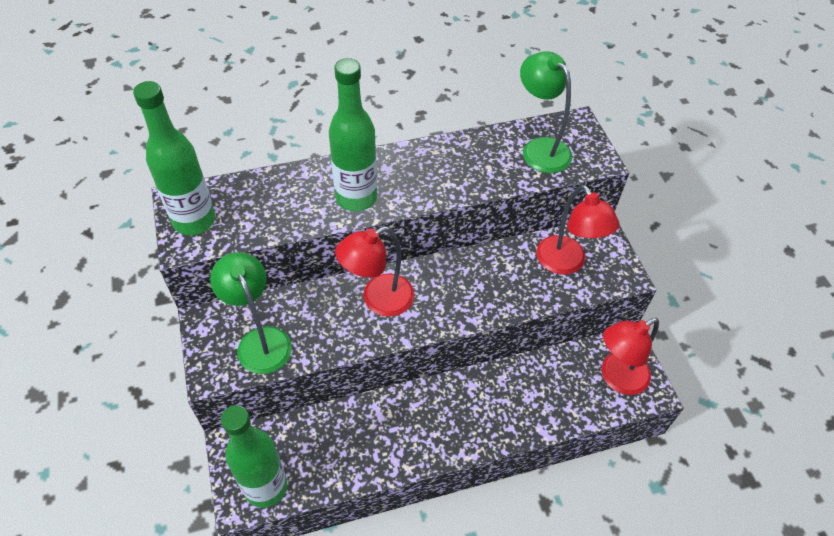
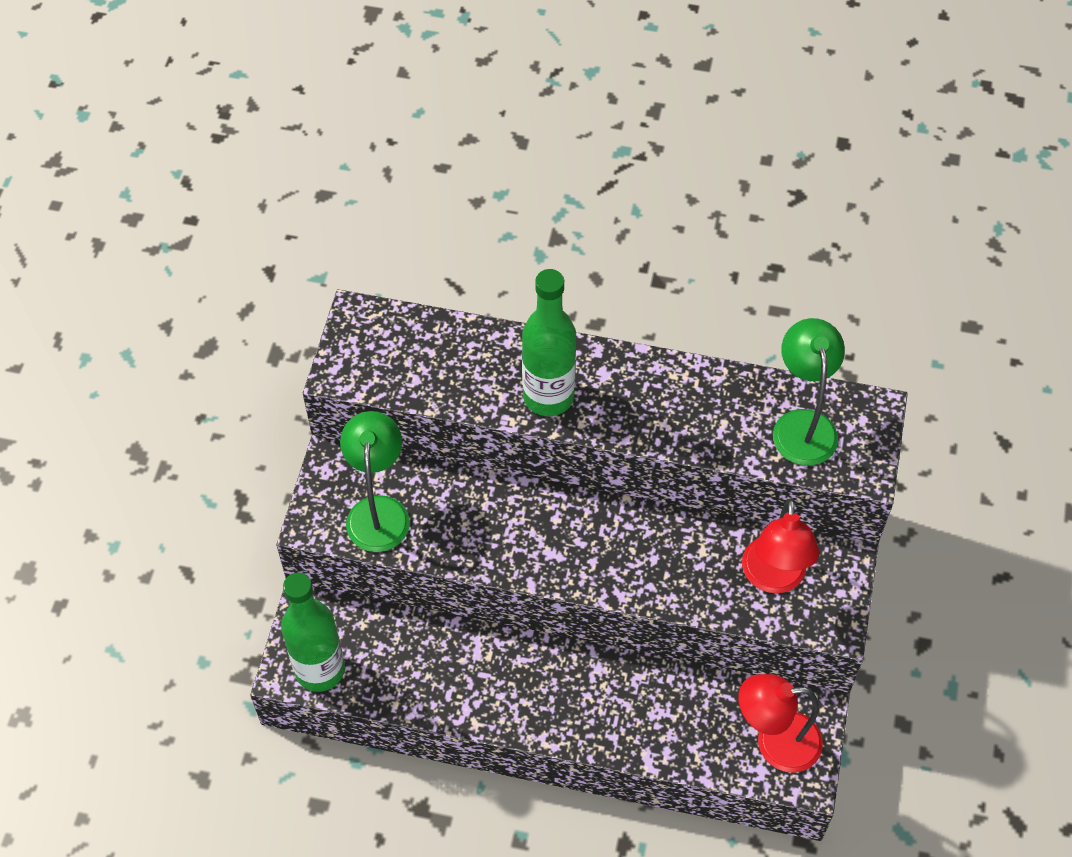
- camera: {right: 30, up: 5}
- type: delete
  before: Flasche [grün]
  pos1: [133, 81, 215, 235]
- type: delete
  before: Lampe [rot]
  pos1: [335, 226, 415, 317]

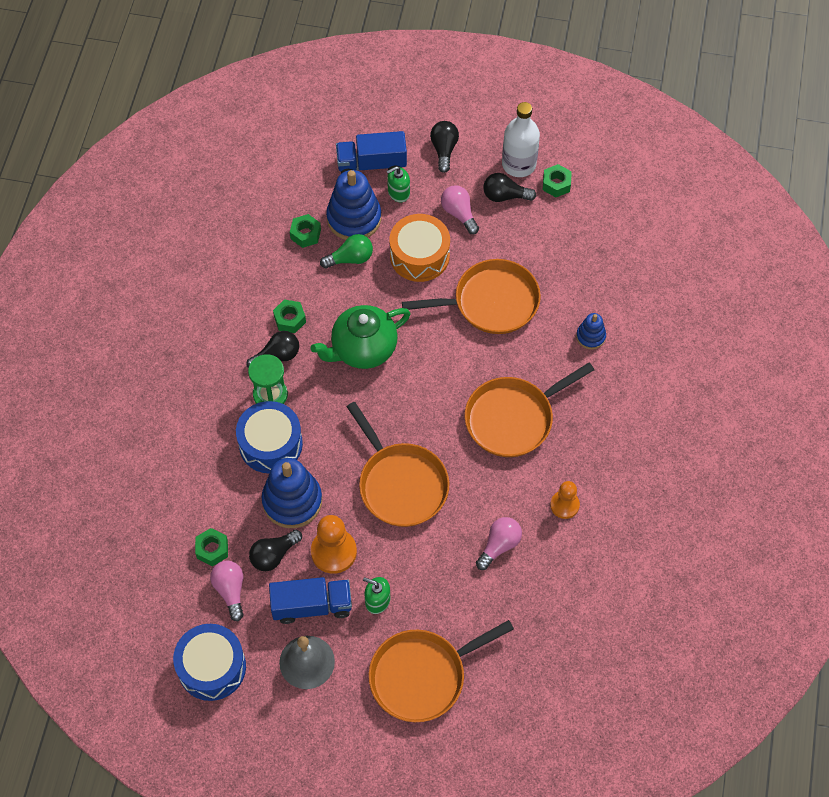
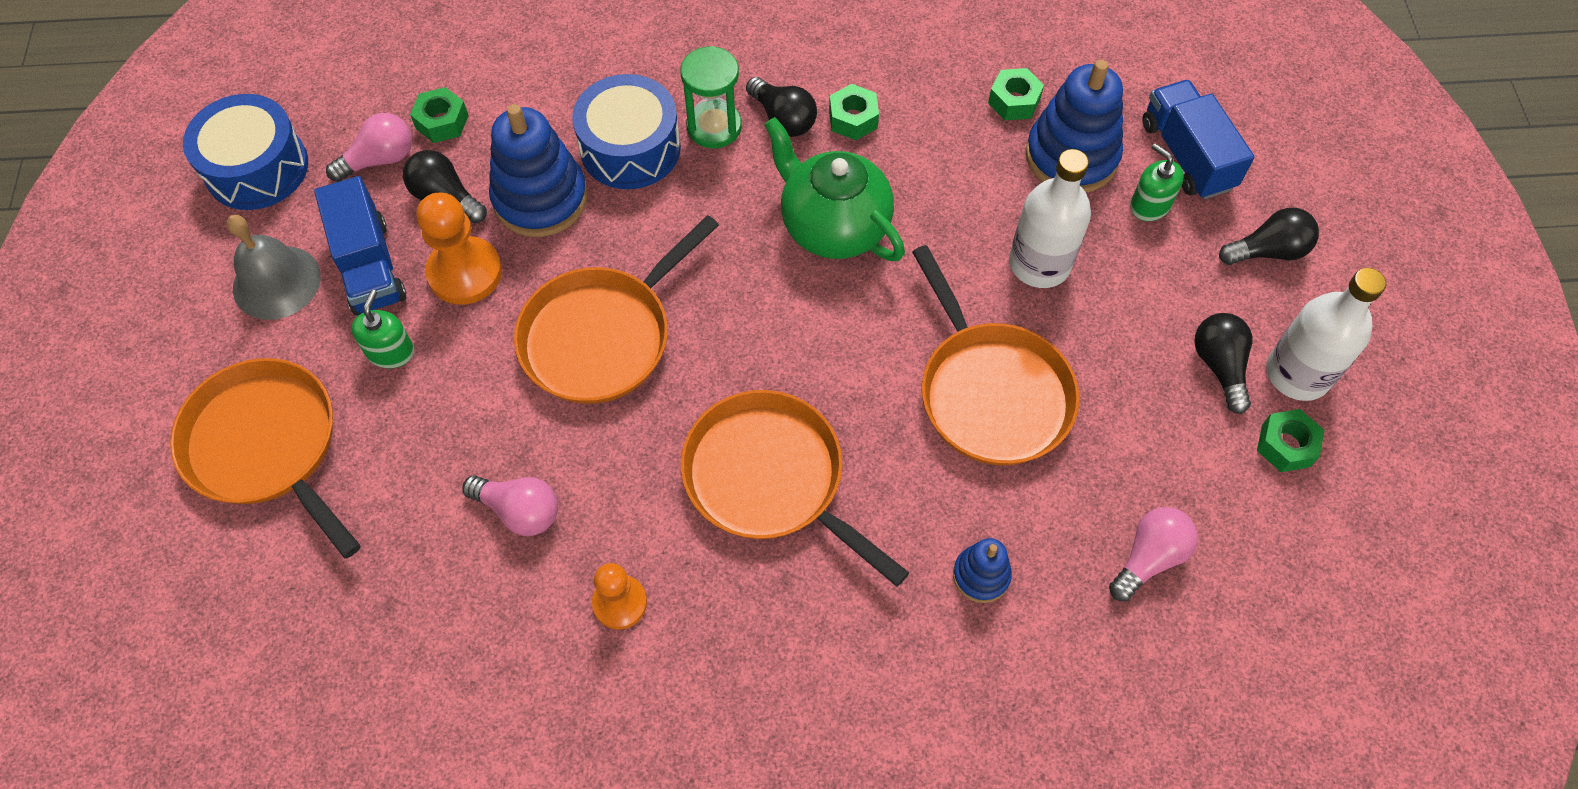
- camera: {right: 75, up: 0}
- type: delete
  before: Glühbirne [grün]
  pos1: [320, 234, 373, 269]
- type: replace
  before: Trommel [orange]
  after: Flasche [weiß]
  pos1: [390, 214, 450, 282]
  pos2: [1009, 149, 1091, 288]
- type: move
  before: Glühbirne [rosa]
  pos1: [441, 185, 479, 235]
  pos2: [1109, 507, 1198, 601]

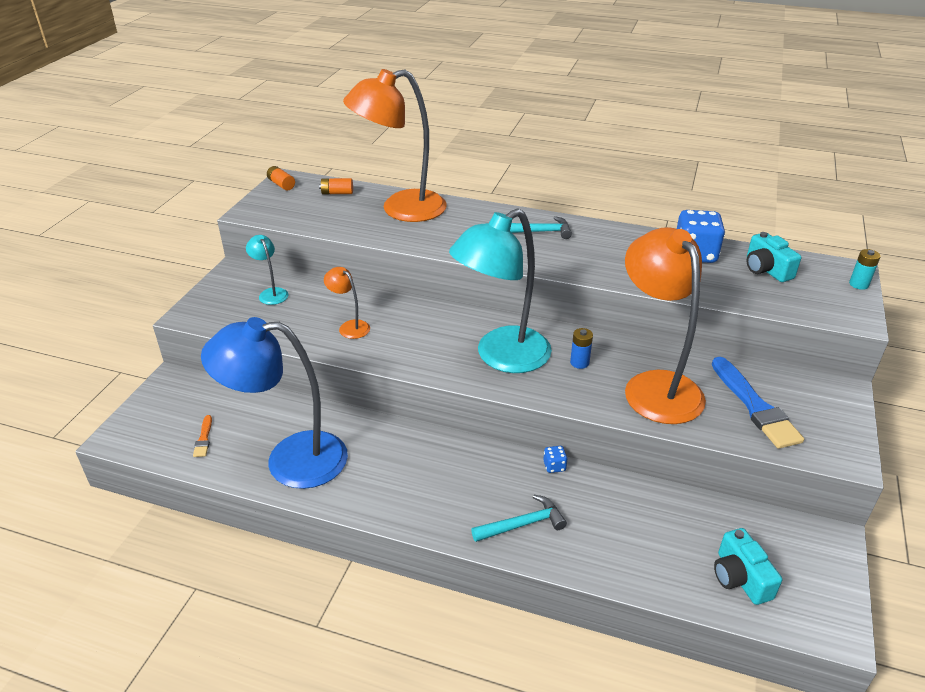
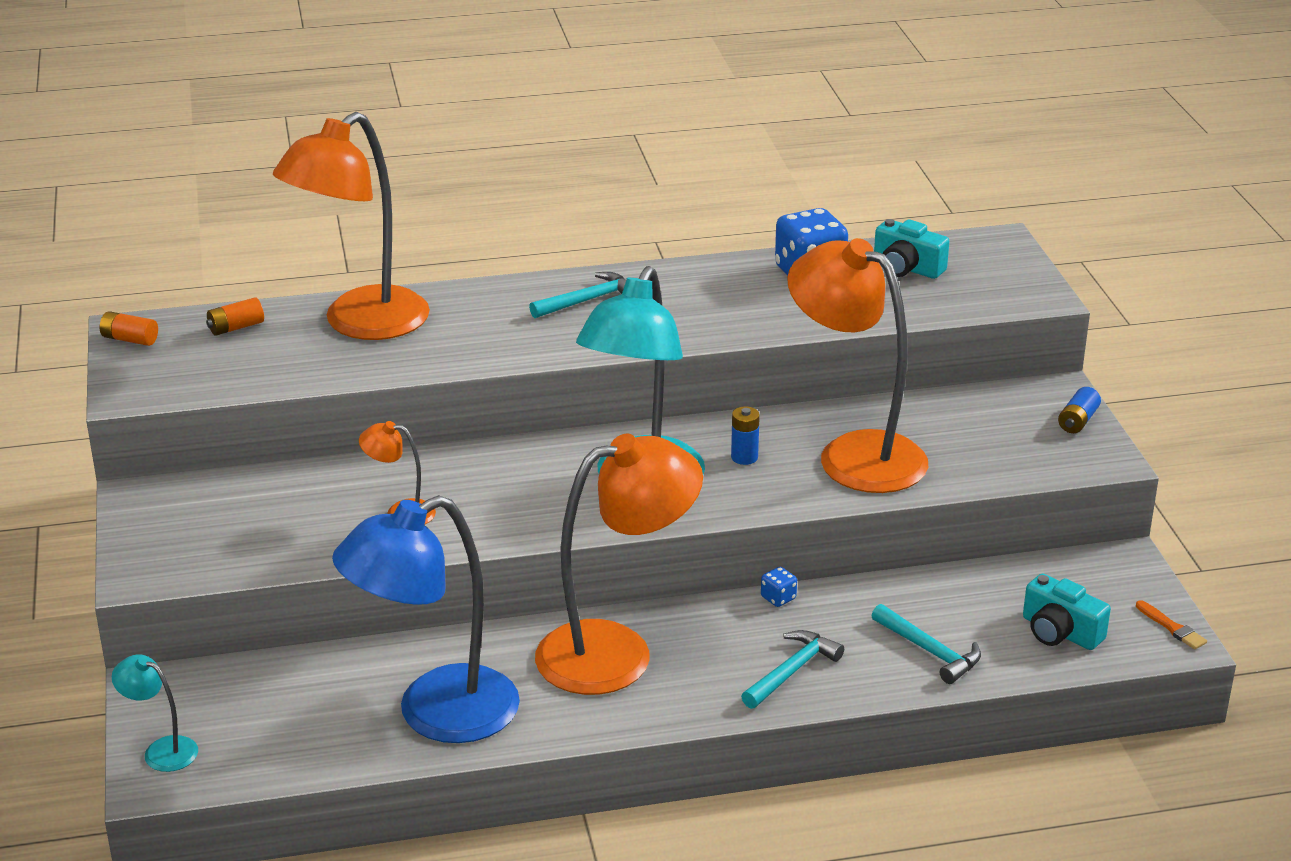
- camera: {right: -30, up: -5}
- type: move
  before: Pinsel [orange]
  pos1: [193, 415, 212, 457]
  pos2: [1136, 600, 1207, 650]
- type: move
  before: Lampe [türkis]
  pos1: [246, 235, 289, 305]
  pos2: [112, 654, 198, 772]
- type: delete
  before: Pinsel [blau]
  pos1: [712, 357, 804, 449]
- type: delete
  before: Batterie [türkis]
  pos1: [849, 249, 881, 290]
- type: insert
  after: Lampe [orange]
  pos2: [535, 434, 703, 695]
- type: insert
  after: Hammer [türkis]
  pos2: [872, 604, 981, 684]
- type: insert
  after: Batterie [blau]
  pos2: [1058, 387, 1101, 433]

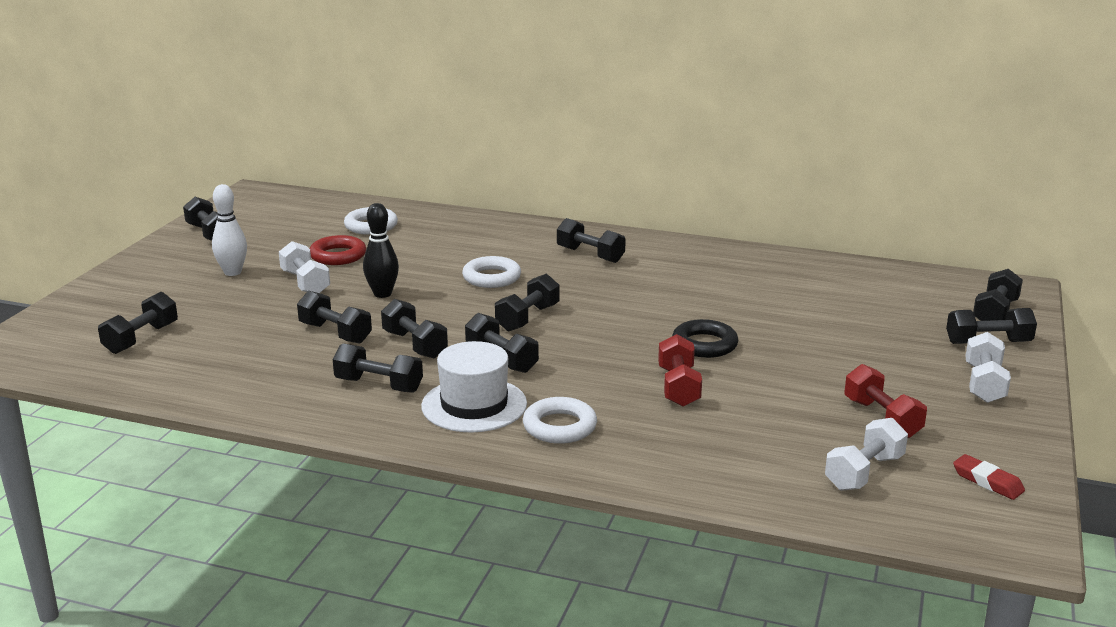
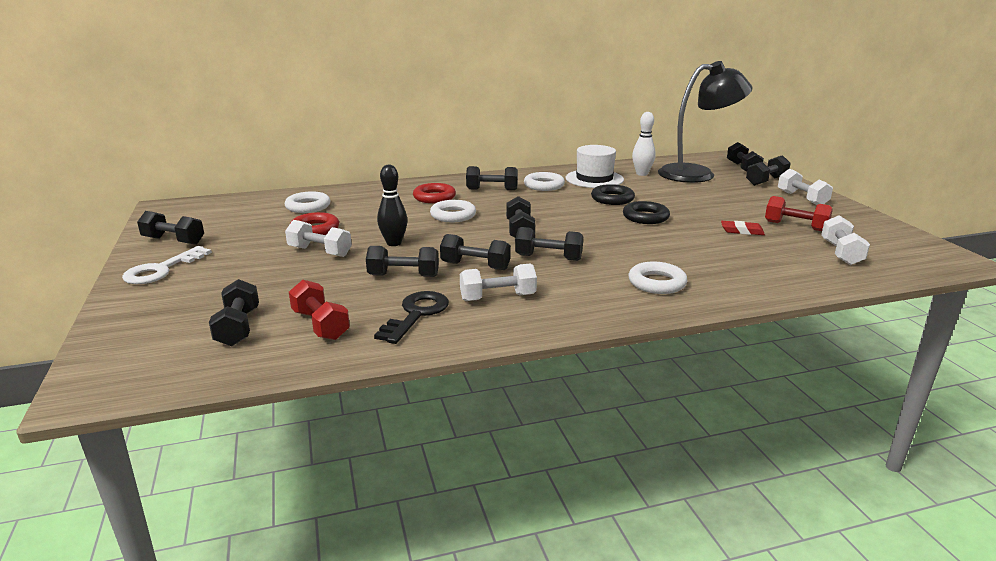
- camera: {right: -35, up: 0}
- type: move
  before: Bowlingkegel [weiß]
  pos1: [212, 184, 247, 276]
  pos2: [632, 112, 656, 176]
- type: recolor
  before: Hantel [schwarz]
  after: Hantel [weiß]
  pos1: [333, 344, 423, 393]
  pos2: [460, 263, 537, 301]
- type: move
  before: Hut [weiß]
  pos1: [421, 341, 527, 432]
  pos2: [566, 145, 624, 188]
- type: move
  before: Hantel [rot]
  pos1: [658, 334, 702, 407]
  pos2: [289, 280, 350, 340]
- type: move
  before: Radiergummi [rot]
  pos1: [953, 454, 1025, 500]
  pos2: [721, 221, 765, 235]
- type: insert
  after: Schlüssel [weiß]
  pos2: [122, 246, 212, 284]
- type: insert
  after: Schlüssel [schwarz]
  pos2: [374, 291, 449, 344]
- type: insert
  after: Ring [rot]
  pos2: [413, 183, 456, 203]
- type: insert
  after: Ring [weiß]
  pos2: [524, 172, 565, 191]
- type: insert
  after: Ring [schwarz]
  pos2: [591, 184, 635, 205]
- type: insert
  after: Lampe [schwarz]
  pos2: [658, 61, 752, 183]

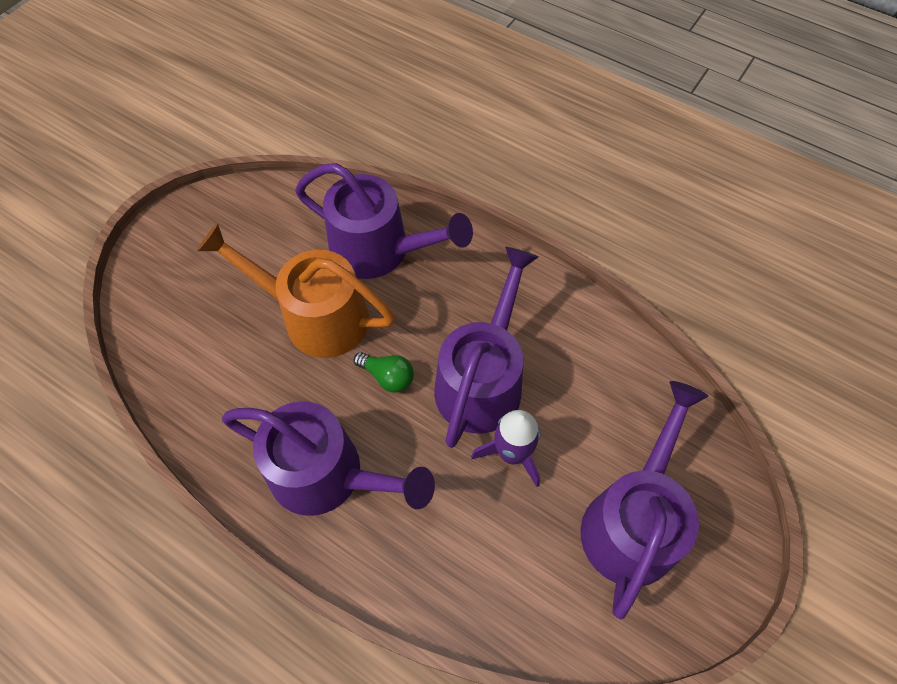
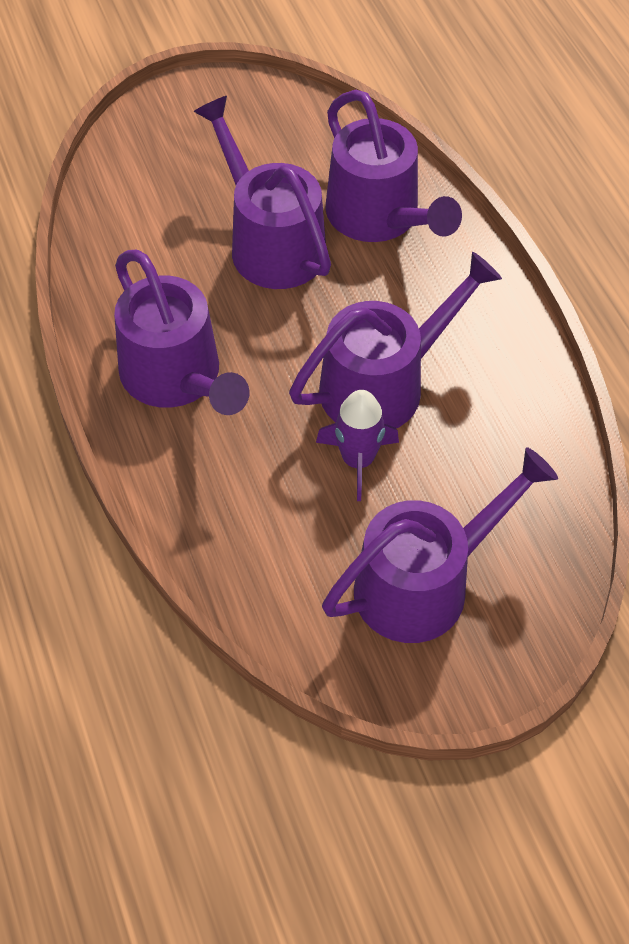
- camera: {right: 35, up: -5}
- type: recolor
  before: Gießkanne [orange]
  after: Gießkanne [lila]
  pos1: [197, 223, 395, 358]
  pos2: [193, 96, 331, 289]
- type: delete
  before: Glühbirne [grün]
  pos1: [354, 352, 414, 392]

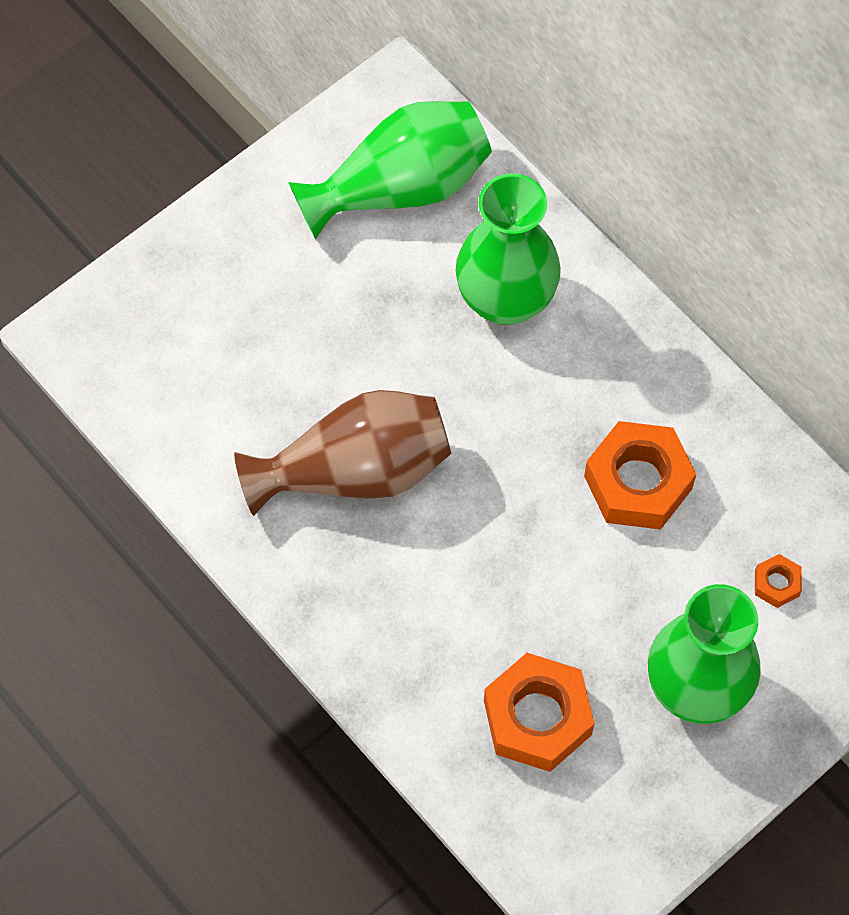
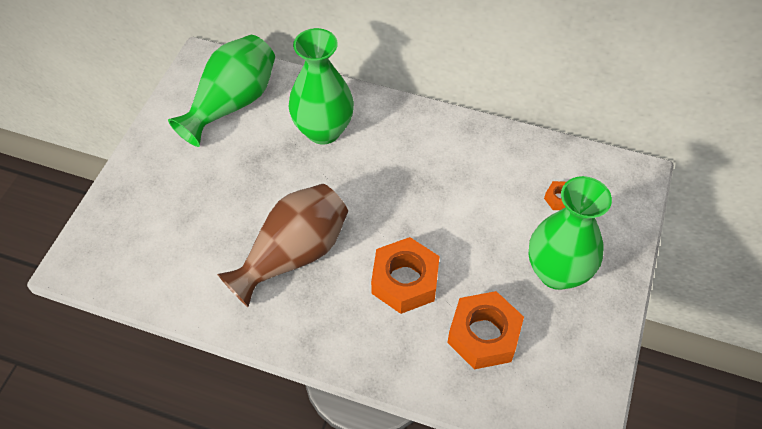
- camera: {right: -30, up: -10}
- type: move
  before: Sechskantmutter [orange]
  pos1: [584, 421, 696, 530]
  pos2: [371, 237, 440, 314]

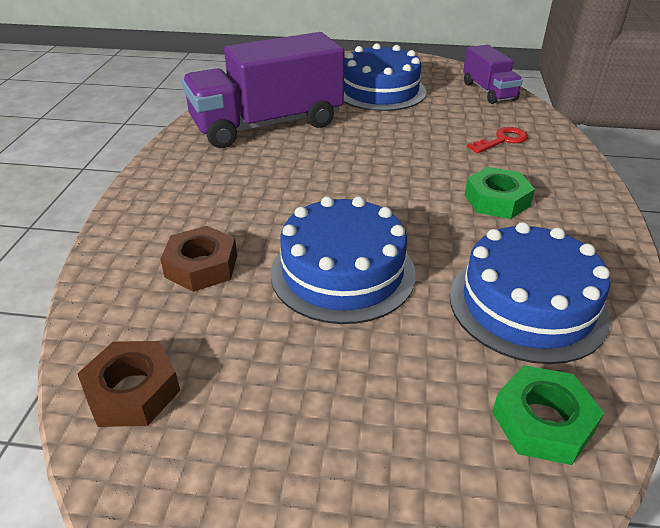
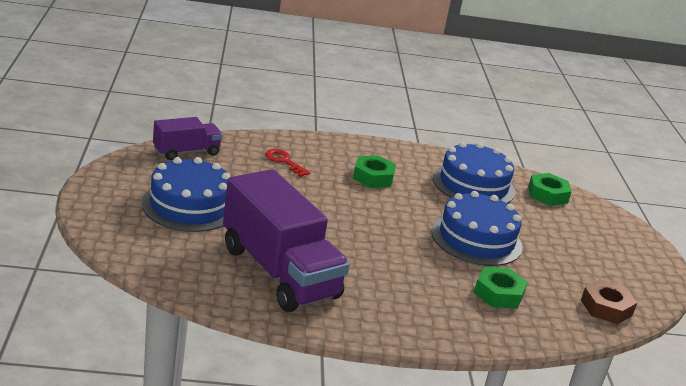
- camera: {right: -105, up: -10}
- type: recolor
  before: Sechskantmutter [braun]
  after: Sechskantmutter [grün]
  pos1: [160, 226, 237, 292]
  pos2: [474, 267, 528, 309]

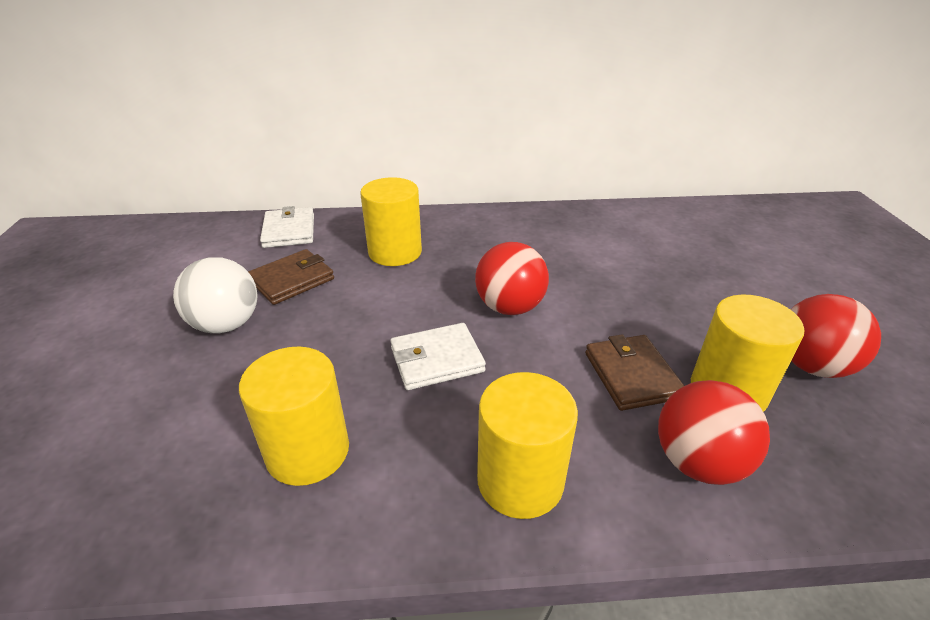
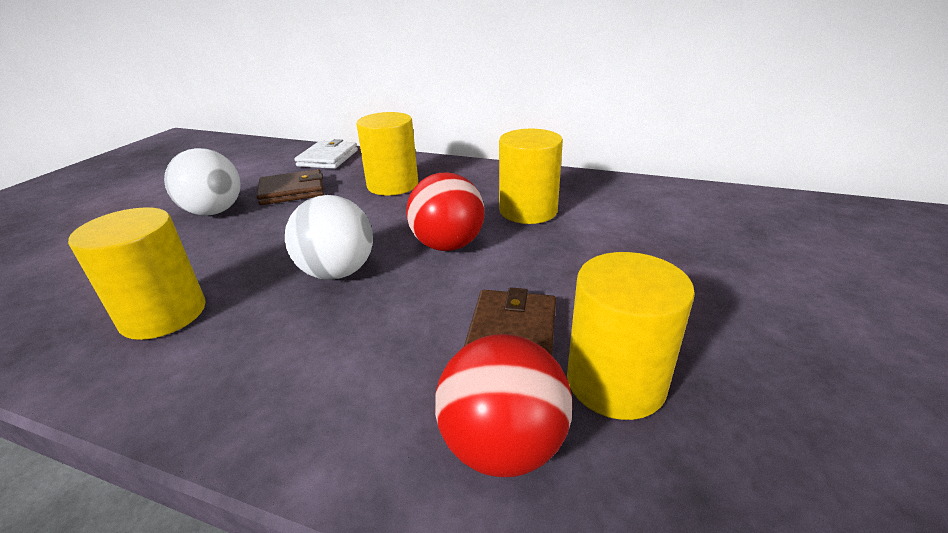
- camera: {right: 25, up: -5}
- type: replace
  before: Geldbörse [weiß]
  after: Ball [weiß]
  pos1: [390, 323, 486, 390]
  pos2: [285, 195, 373, 280]
- type: move
  before: Vollzylinder [gelb]
  pos1: [477, 372, 578, 519]
  pos2: [499, 129, 563, 224]
- type: delete
  before: Ball [rot]
  pos1: [791, 294, 881, 378]

